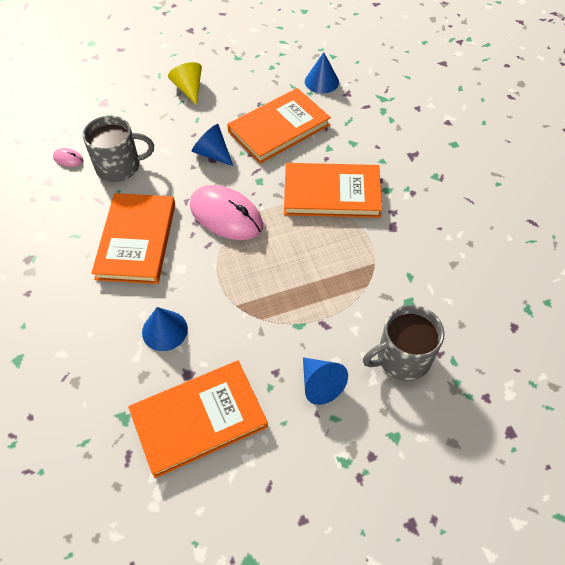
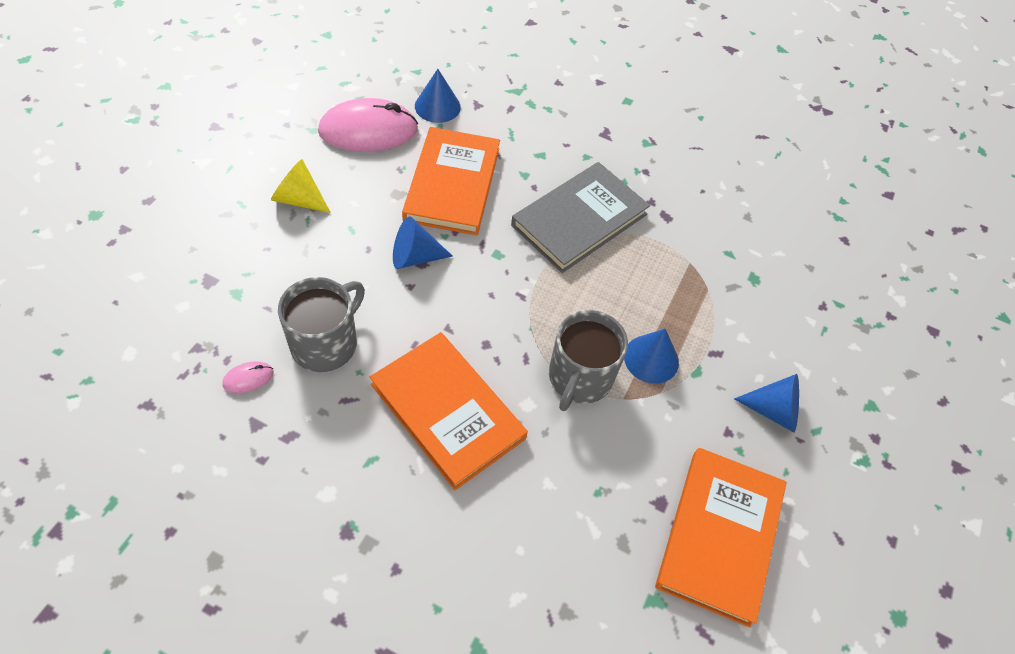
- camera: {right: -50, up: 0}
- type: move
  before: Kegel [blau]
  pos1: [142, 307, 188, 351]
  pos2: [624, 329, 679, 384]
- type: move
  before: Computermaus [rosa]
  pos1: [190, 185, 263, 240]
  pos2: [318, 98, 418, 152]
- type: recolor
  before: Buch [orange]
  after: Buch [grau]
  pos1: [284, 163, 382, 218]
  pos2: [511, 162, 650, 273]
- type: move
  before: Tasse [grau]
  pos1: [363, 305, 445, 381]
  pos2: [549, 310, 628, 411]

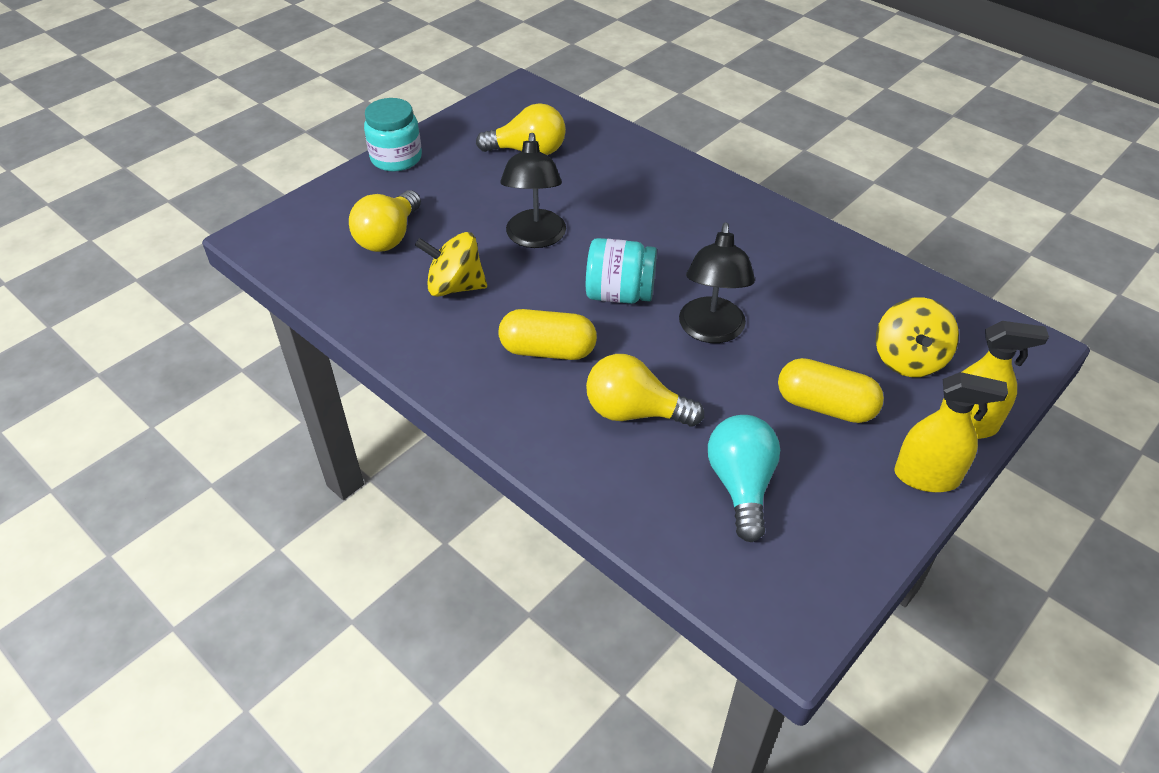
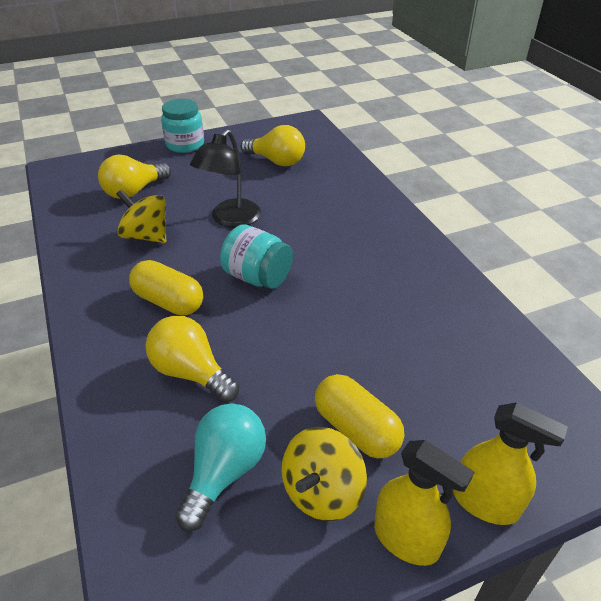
- camera: {right: 25, up: -5}
- type: delete
  before: Lampe [schwarz]
  pos1: [679, 222, 755, 343]
- type: move
  before: Kreisel [gelb]
  pos1: [876, 297, 959, 377]
  pos2: [282, 427, 367, 521]

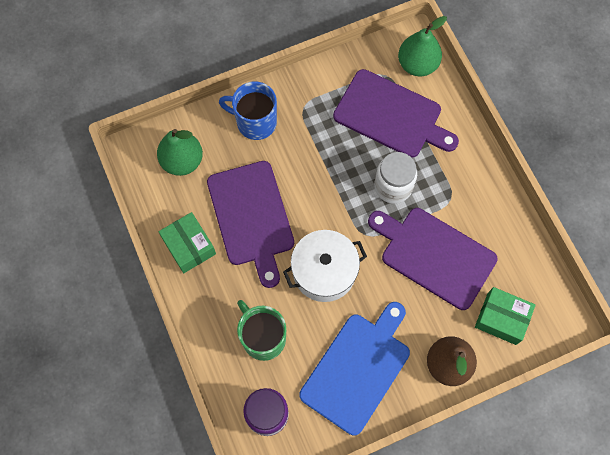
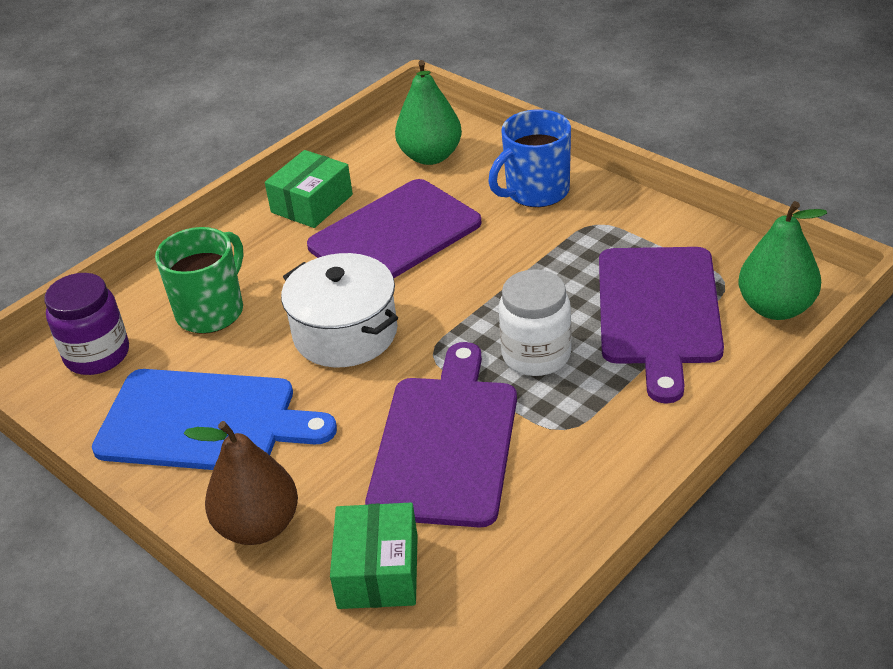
- camera: {right: 70, up: -30}
- type: rotate
  before: Tasse [blau]
  pos1: [219, 81, 277, 140]
  pos2: [488, 109, 571, 207]
  turn: -120

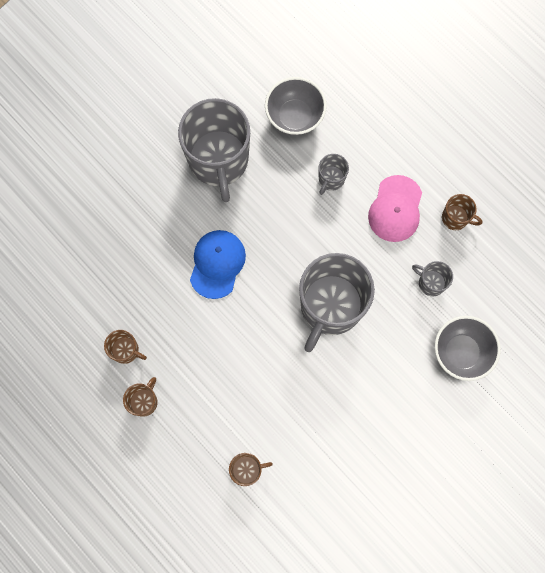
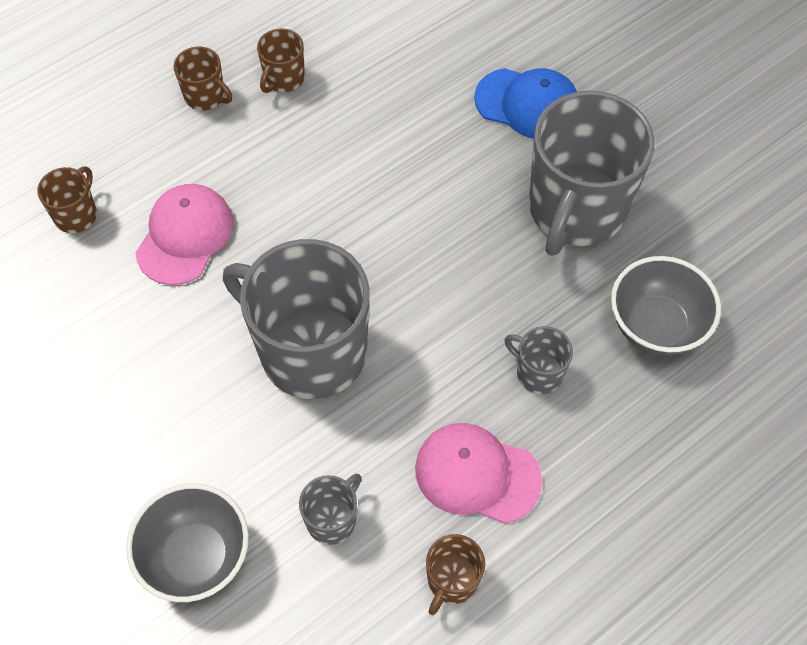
- camera: {right: 95, up: -15}
- type: rotate
  before: Tasse [grau]
  pos1: [178, 98, 250, 202]
  pos2: [529, 91, 655, 256]
  turn: -60
- type: move
  before: Kappe [blau]
  pos1: [190, 230, 246, 299]
  pos2: [474, 68, 577, 139]
- type: rotate
  before: Tasse [braun]
  pos1: [229, 453, 273, 486]
  pos2: [37, 166, 97, 233]
  turn: -150
- type: insert
  after: Kappe [rosa]
  pos2: [135, 184, 233, 285]

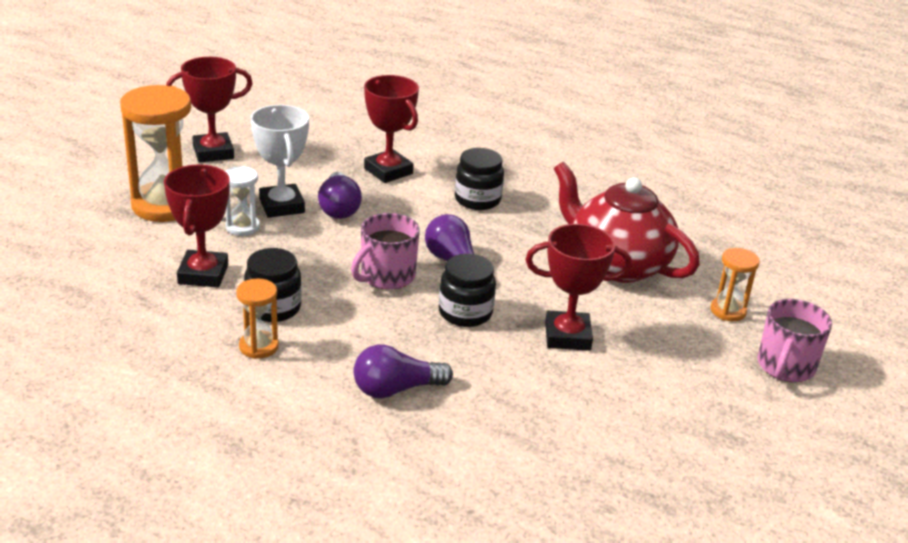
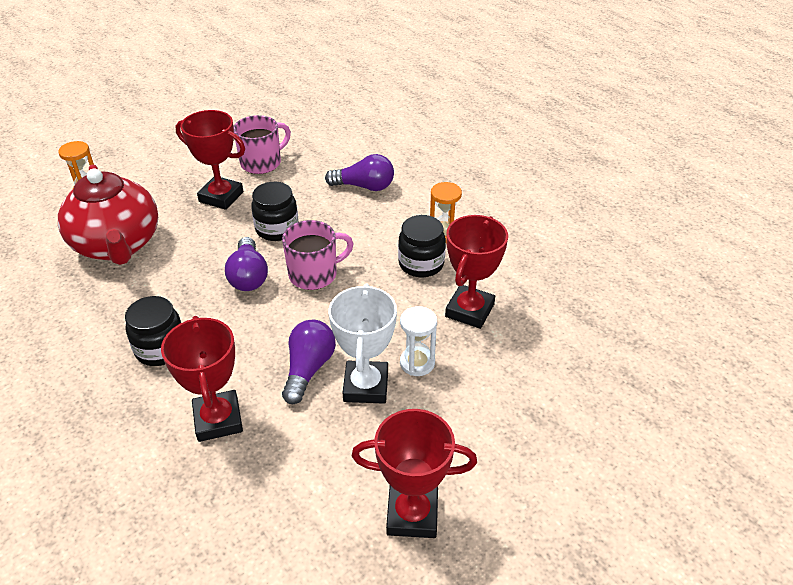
- camera: {right: -155, up: 10}
- type: delete
  before: Sanduhr [orange]
  pos1: [120, 85, 191, 222]
- type: move
  before: Tasse [rosa]
  pos1: [758, 299, 832, 382]
  pos2: [233, 115, 291, 174]

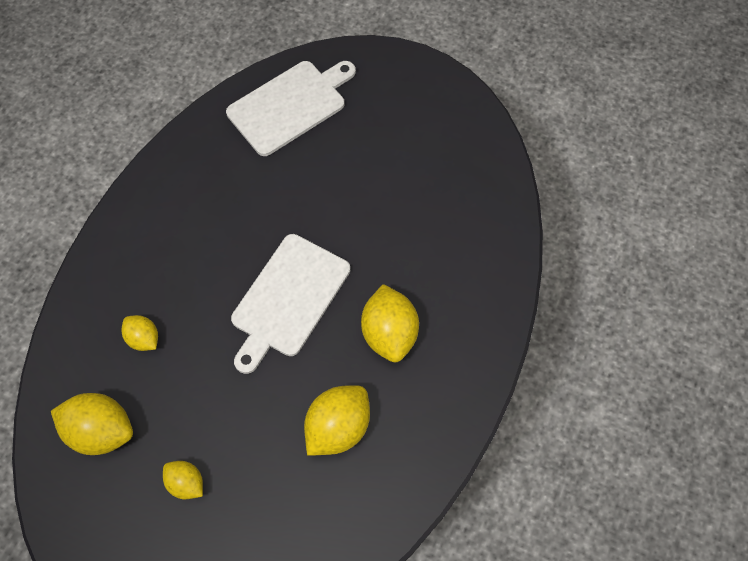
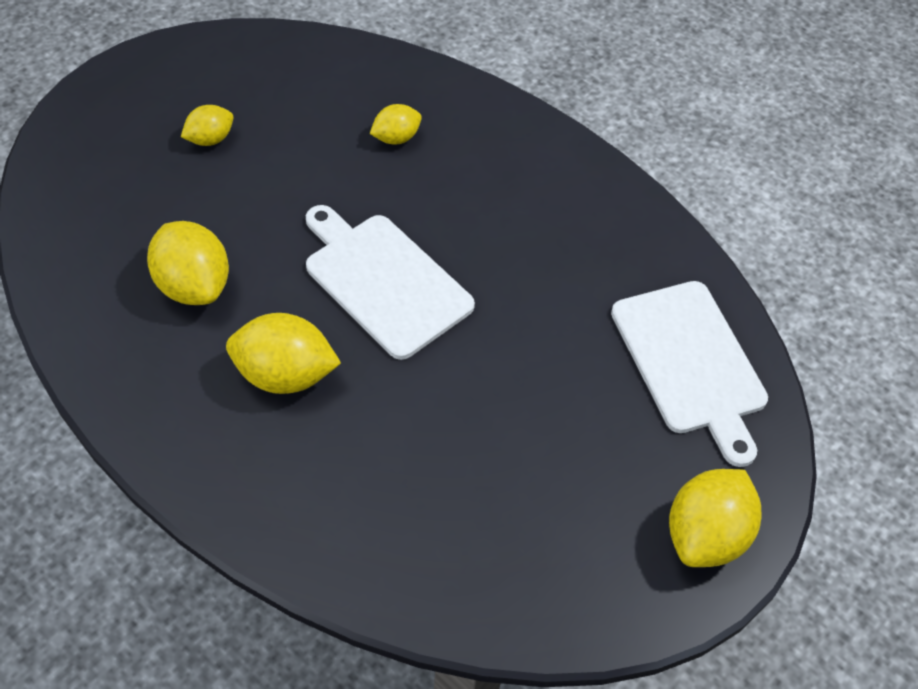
- camera: {right: 105, up: -10}
- type: move
  before: Zitrone [gelb]
  pos1: [51, 393, 133, 455]
  pos2: [669, 469, 761, 567]

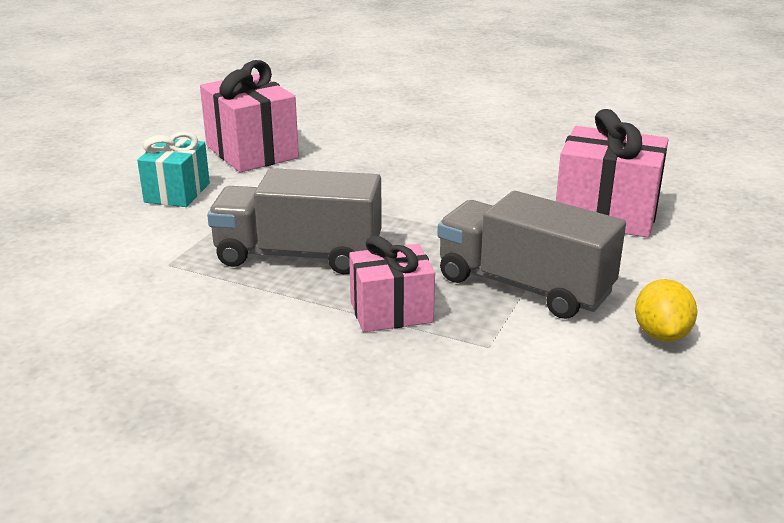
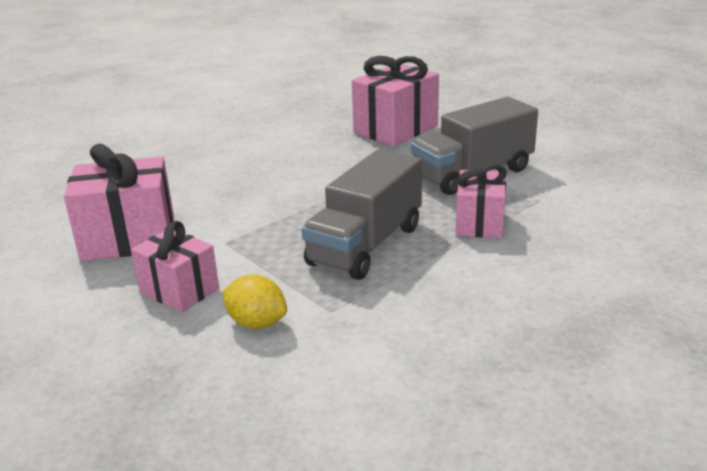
- camera: {right: -65, up: 0}
- type: recolor
  before: Geschenk [türkis]
  after: Geschenk [rosa]
  pos1: [137, 132, 210, 207]
  pos2: [131, 221, 219, 312]
- type: move
  before: Zitrone [gelb]
  pos1: [635, 279, 697, 342]
  pos2: [222, 275, 287, 329]

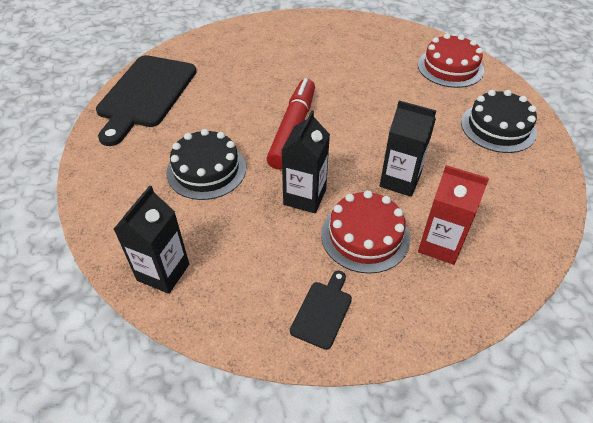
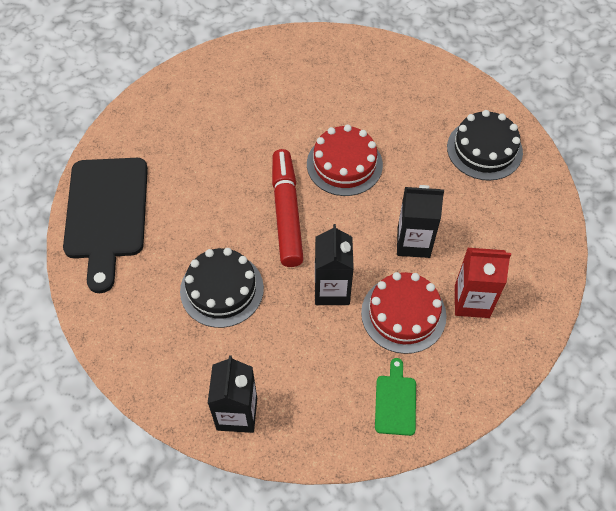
- camera: {right: -20, up: 10}
- type: recolor
  before: Schneidebrett [schwarz]
  after: Schneidebrett [grün]
  pos1: [290, 271, 352, 350]
  pos2: [375, 358, 416, 436]
- type: move
  before: Kuchen [rot]
  pos1: [418, 34, 484, 88]
  pos2: [307, 125, 383, 196]

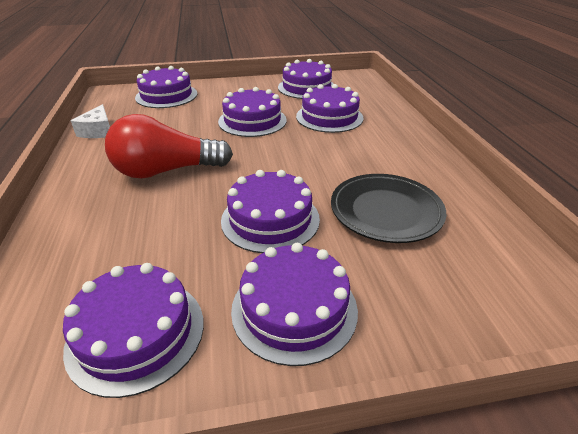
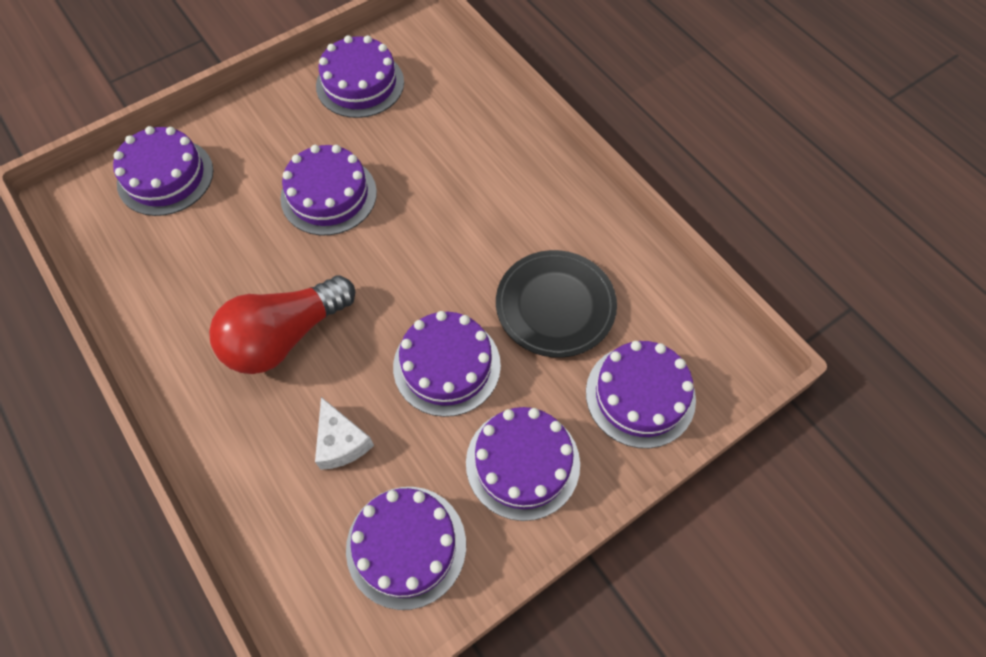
- camera: {right: -25, up: 25}
- type: move
  before: Käse [weiß]
  pos1: [71, 104, 110, 138]
  pos2: [315, 397, 374, 470]
- type: move
  before: Kuchen [lila]
  pos1: [296, 84, 364, 133]
  pos2: [586, 341, 696, 448]

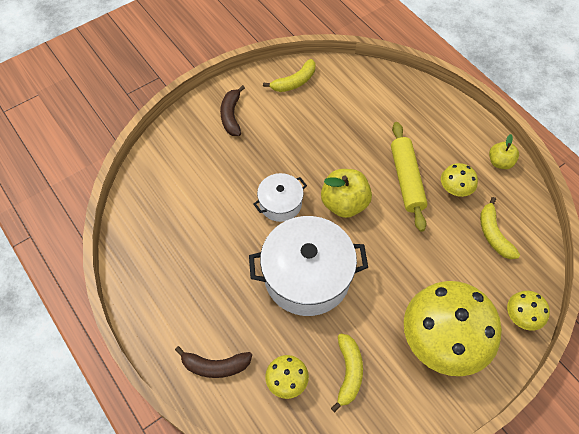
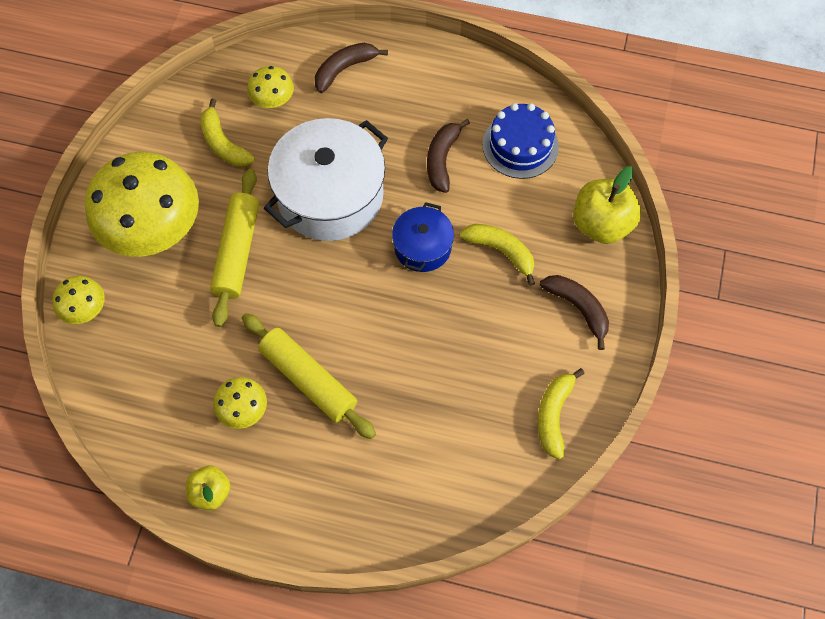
- camera: {right: 140, up: 5}
- type: recolor
  before: Kochtopf [weiß]
  after: Kochtopf [blau]
  pos1: [253, 173, 307, 222]
  pos2: [392, 202, 454, 272]
- type: move
  before: Apfel [gelb]
  pos1: [321, 169, 372, 218]
  pos2: [573, 166, 641, 244]
- type: move
  before: Banane [gelb]
  pos1: [480, 197, 520, 259]
  pos2: [459, 224, 535, 286]
- type: insert
  after: Nudelholz [gelb]
  pos2: [210, 169, 259, 327]
- type: insert
  after: Banane [braun]
  pos2: [427, 119, 470, 193]
- type: insert
  after: Kuchen [blau]
  pos2: [483, 103, 559, 179]

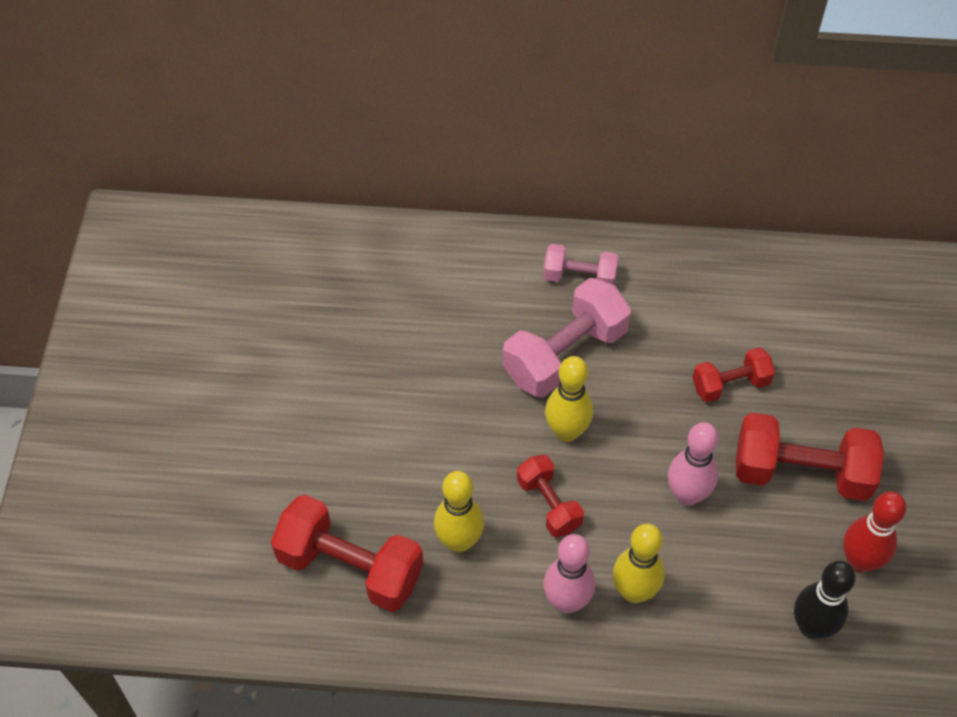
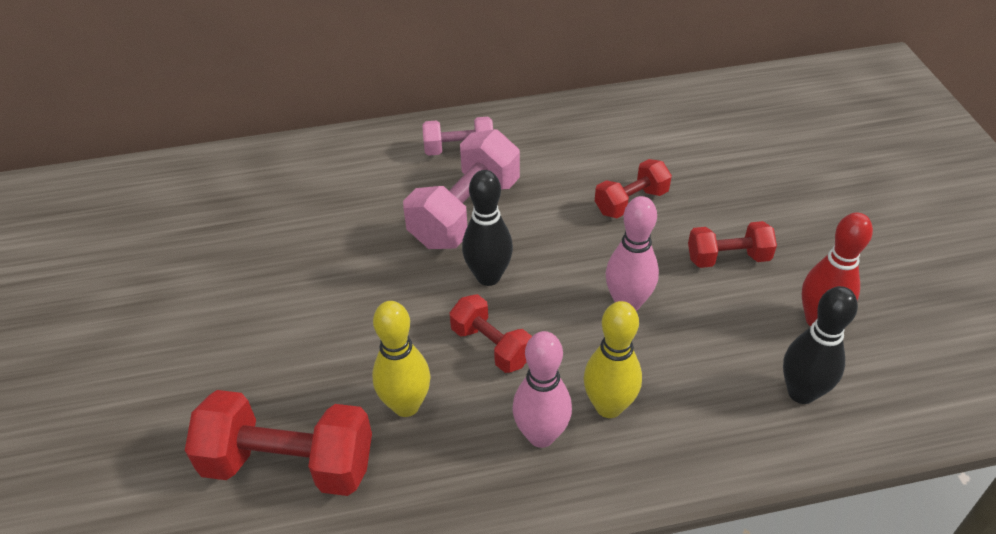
- camera: {right: -15, up: -10}
- type: recolor
  before: Bowlingkegel [gelb]
  after: Bowlingkegel [schwarz]
  pos1: [545, 356, 593, 442]
  pos2: [462, 170, 513, 286]
- type: resize
  before: Hantel [rot]
  pos1: [736, 413, 884, 501]
  pos2: [688, 221, 777, 268]
  scale: 0.58

